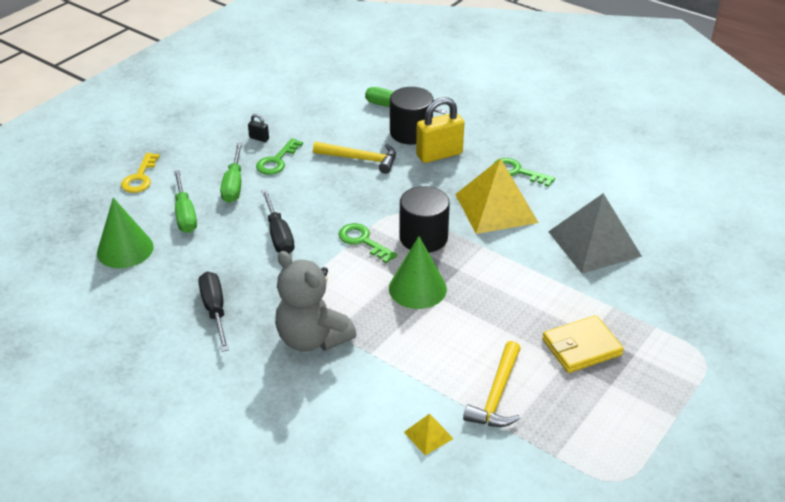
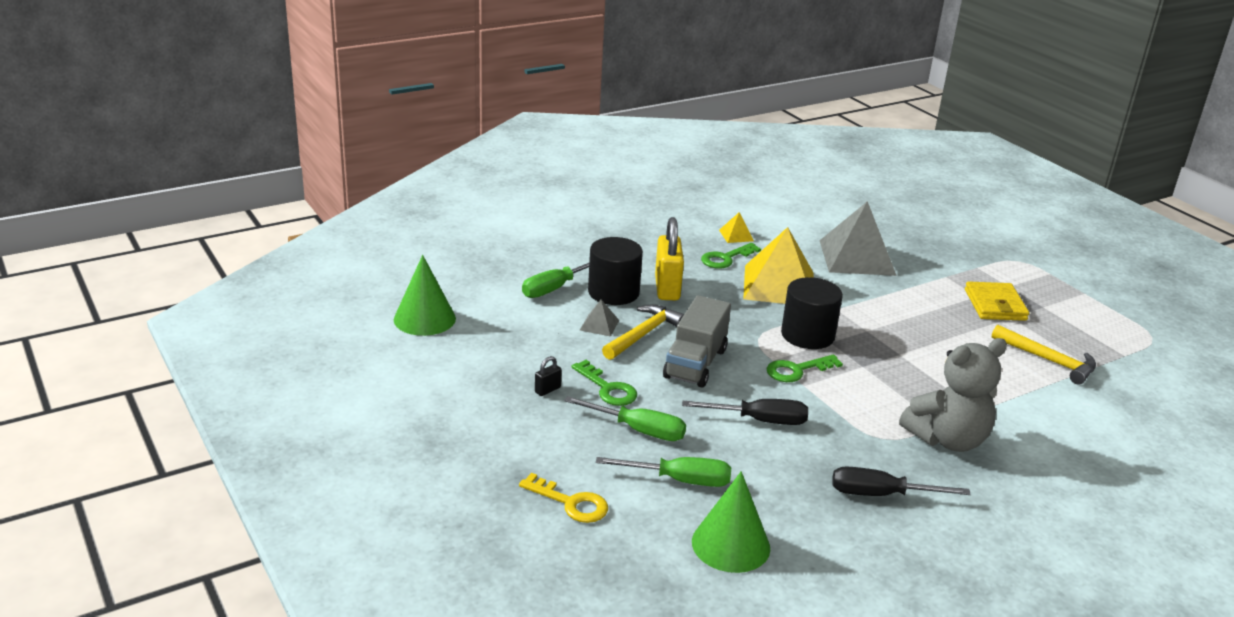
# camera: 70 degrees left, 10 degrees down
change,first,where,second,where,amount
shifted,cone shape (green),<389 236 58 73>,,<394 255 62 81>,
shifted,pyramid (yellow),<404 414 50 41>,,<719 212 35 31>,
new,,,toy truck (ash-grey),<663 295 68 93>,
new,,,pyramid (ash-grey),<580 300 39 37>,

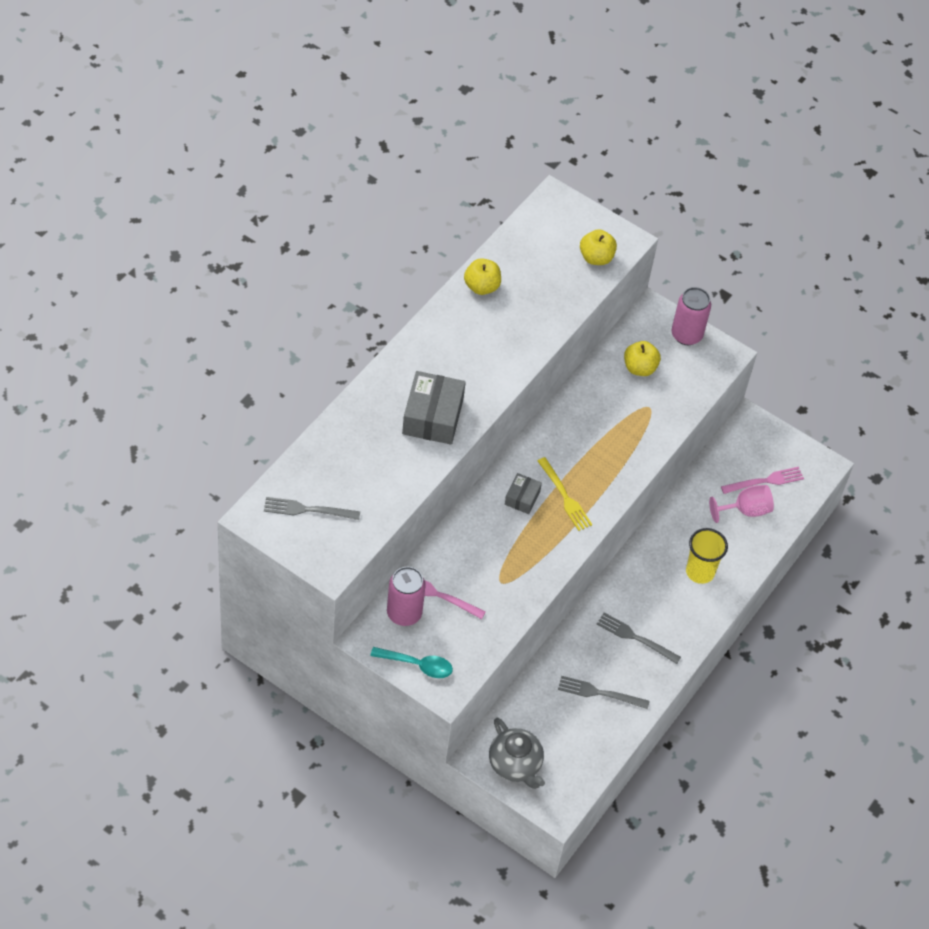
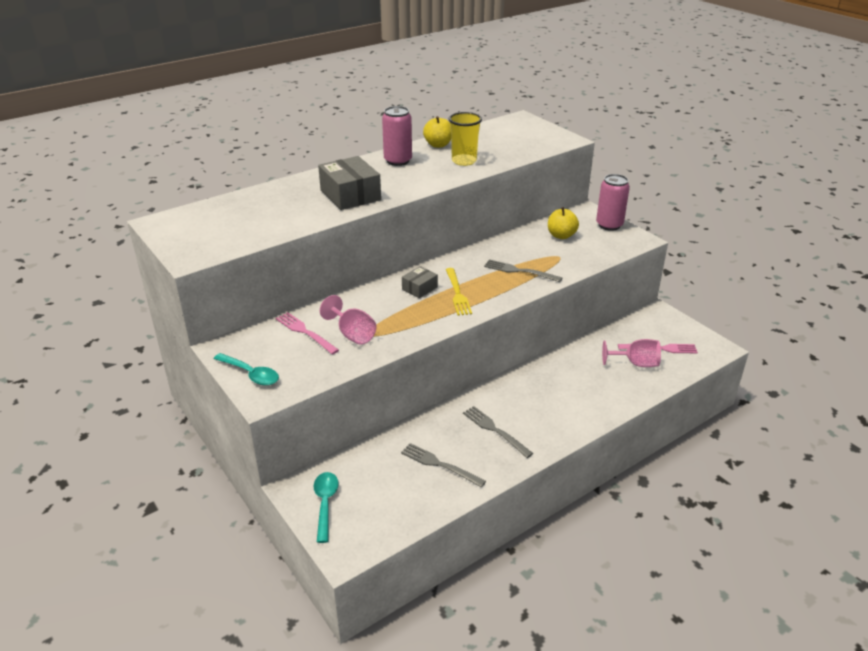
# camera: 25 degrees right, 20 degrees down
change,first,where,second,where,amount
gone,apple fruit (yellow),<580 229 37 36>,,,
rotated,box (ash-grey),<402 371 64 74>,,<318 156 63 54>,60 degrees counterclockwise
shifted,fork (ash-grey),<264 497 96 23>,,<484 259 78 23>,
shifted,cup (yellow),<686 528 42 56>,,<448 112 34 54>,
shifted,soda can (pink),<387 567 39 59>,,<382 106 30 60>,
swapped,china teapot (ash-grey),<489 718 56 71>,spoon (teal),<314 472 25 71>,
new,,,goblet (pink),<320 295 57 50>,

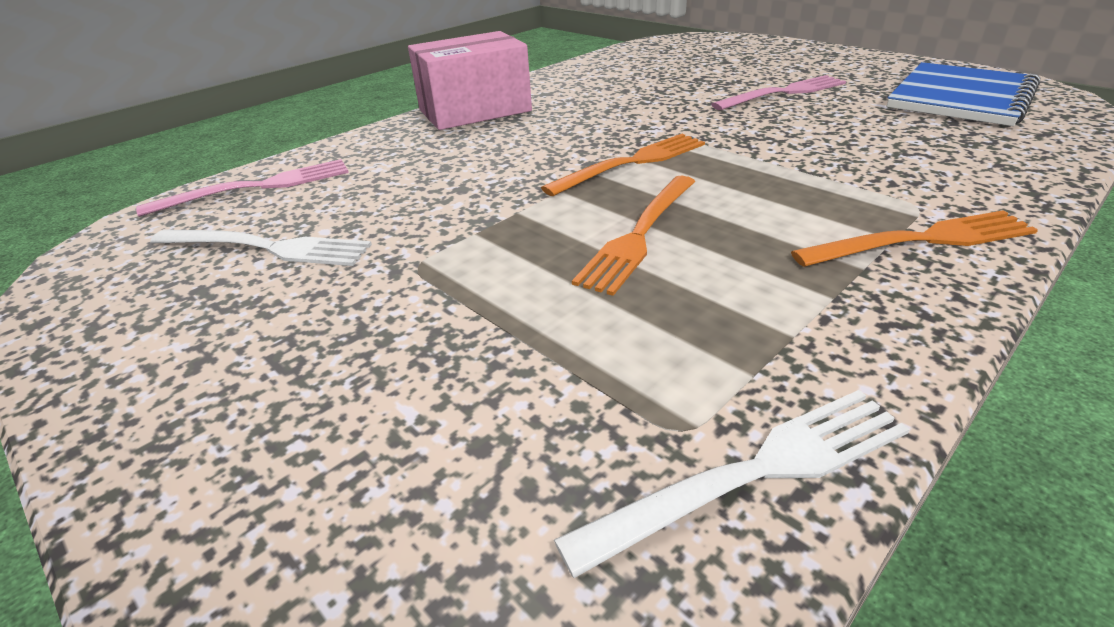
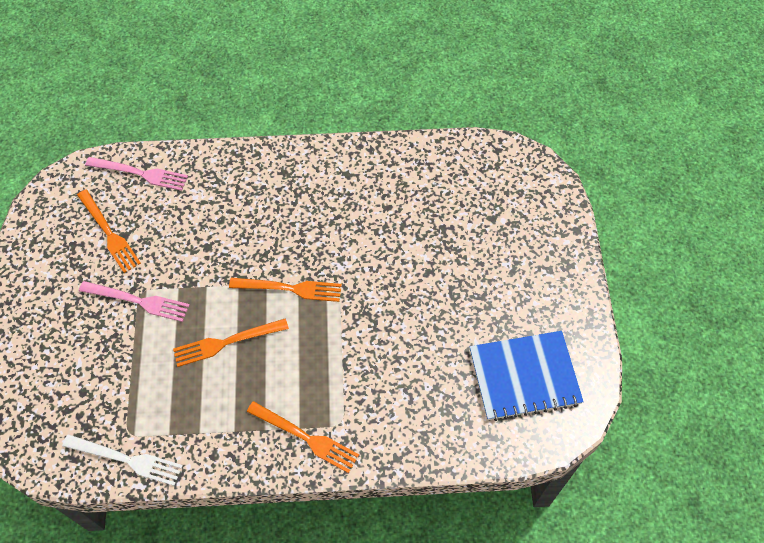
# camera: 40 degrees right, 25 degrees up
change,first,where,second,where,amount
gone,box (pink),<408 31 124 99>,,,
shifted,fork (pink),<711 75 135 35>,,<79 281 111 41>,
repainted,fork (white),<150 229 222 37>,fork (orange),<77 189 64 84>,

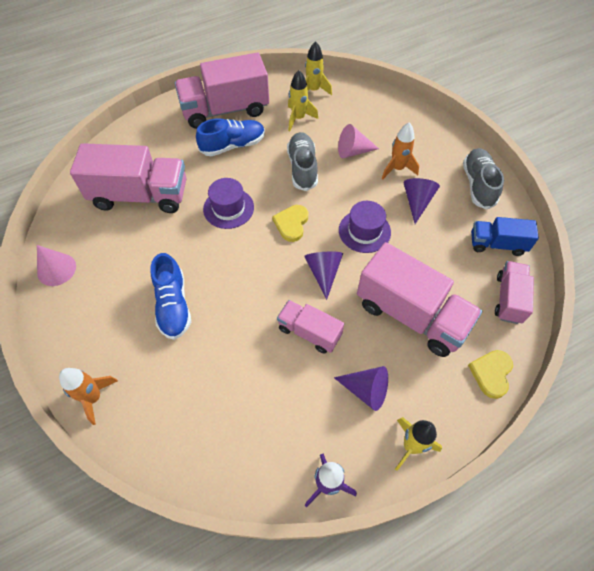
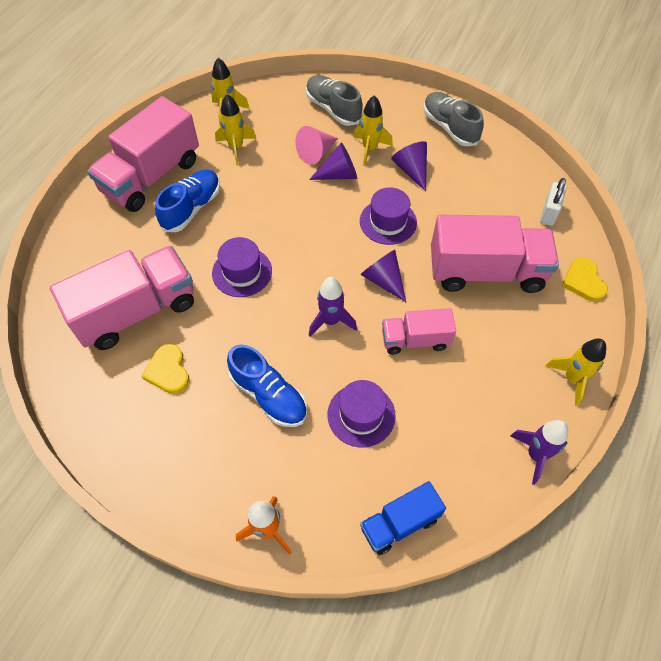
# camera: 35 degrees left, 0 degrees up
change,first,where,second,where,amount
repainted,spaceship (orange),<382 122 37 57>,spaceship (yellow),<353 96 40 70>,
shifted,shoe (ash-grey),<287 132 31 59>,,<306 75 57 51>,
shifted,heart shape (yellow),<272 205 36 37>,,<142 344 47 50>,
shifted,toy truck (royal blue),<471 217 68 39>,,<360 481 86 74>,
gone,cone shape (pink),<37 245 39 41>,,,
swapped,toy truck (pink),<495 261 39 63>,padlock (white),<540 178 27 48>,
shifted,cone shape (violet),<334 366 54 45>,,<309 143 48 37>,
new,,,spaceship (violet),<309 277 48 60>,
new,,,tall hat (violet),<328 380 68 68>,

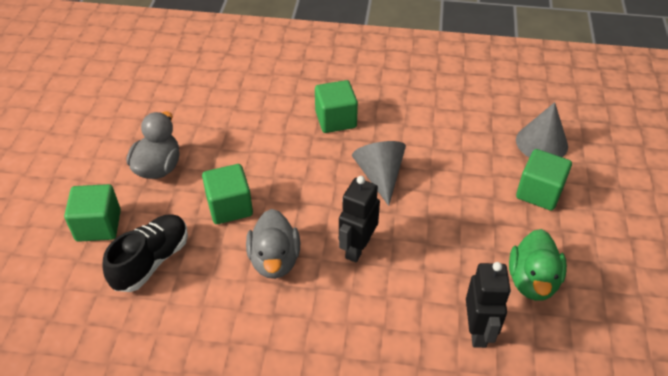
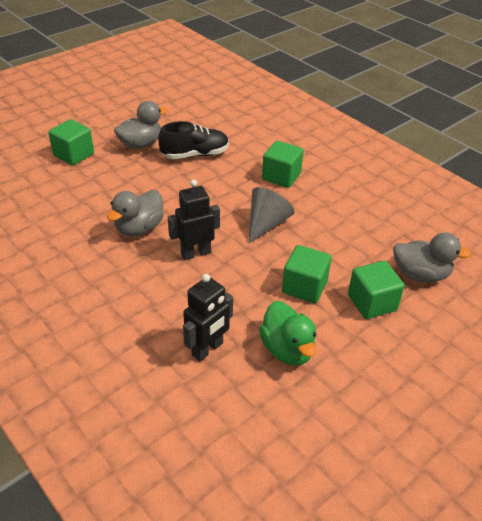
# camera: 40 degrees right, 5 degrees down
change,first,where,second,where,amount
swapped,cone shape (ash-grey),<516 102 52 56>,duck (ash-grey),<393 233 78 50>,
shifted,block (green),<202 164 51 60>,,<282 245 49 58>,
shifted,shoe (black),<102 214 86 78>,,<158 121 71 38>,
rotated,duck (green),<509 229 58 72>,,<259 301 57 65>,75 degrees counterclockwise

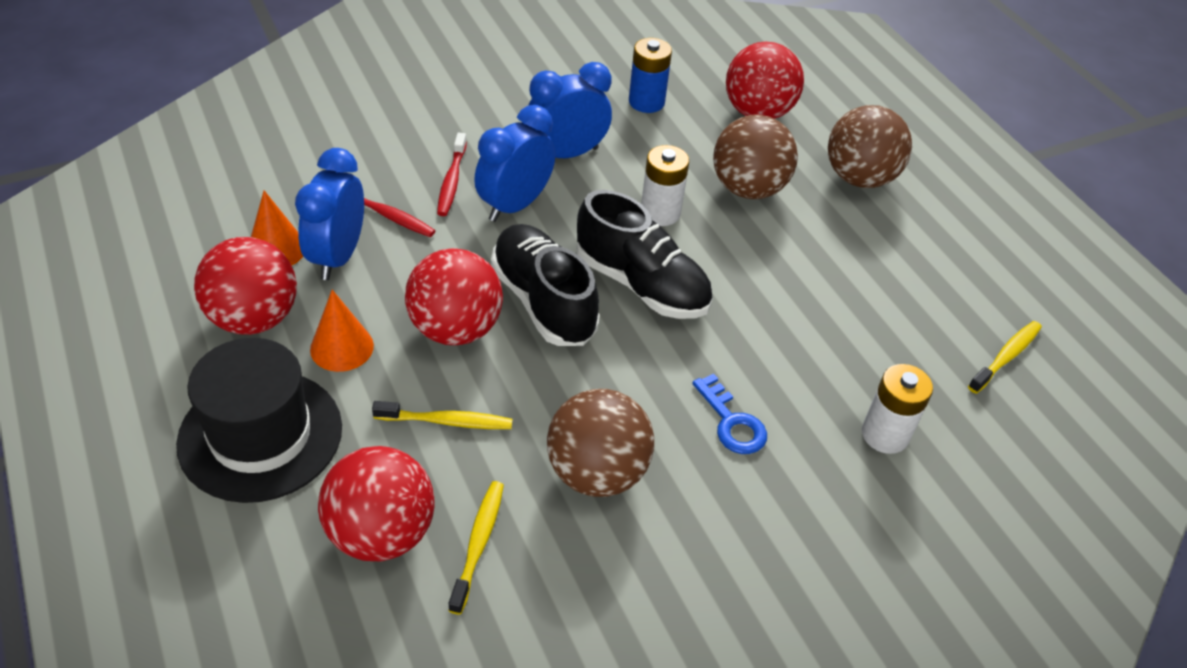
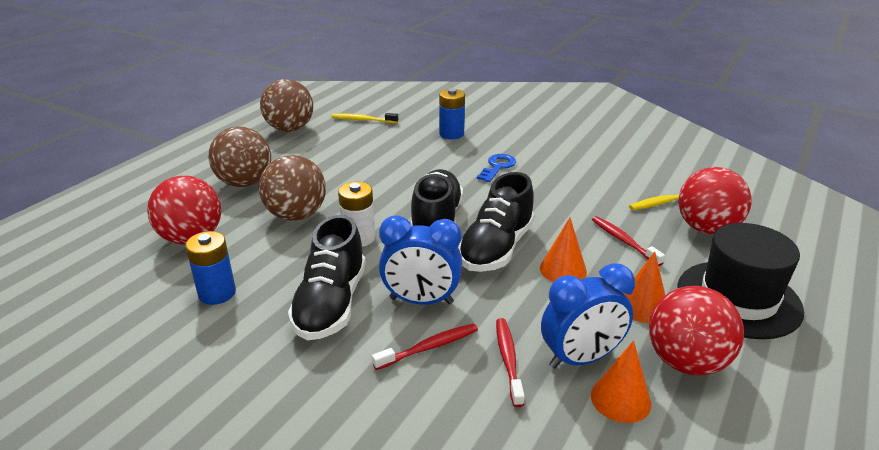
# camera: 120 degrees left, 15 degrees down
change,first,where,second,where,amount
swapped,clock (royal blue),<528 62 84 96>,shoe (black),<288 215 78 125>,
swapped,sphere (red),<405 248 98 97>,cone shape (orange),<540 218 47 64>,
repainted,battery (white),<862 364 71 90>,battery (royal blue),<439 88 26 51>,
shifted,sphere (dark brown),<547 389 107 108>,,<260 79 53 53>,
repainted,tooth brush (yellow),<372 401 141 28>,tooth brush (red),<592 216 73 50>,

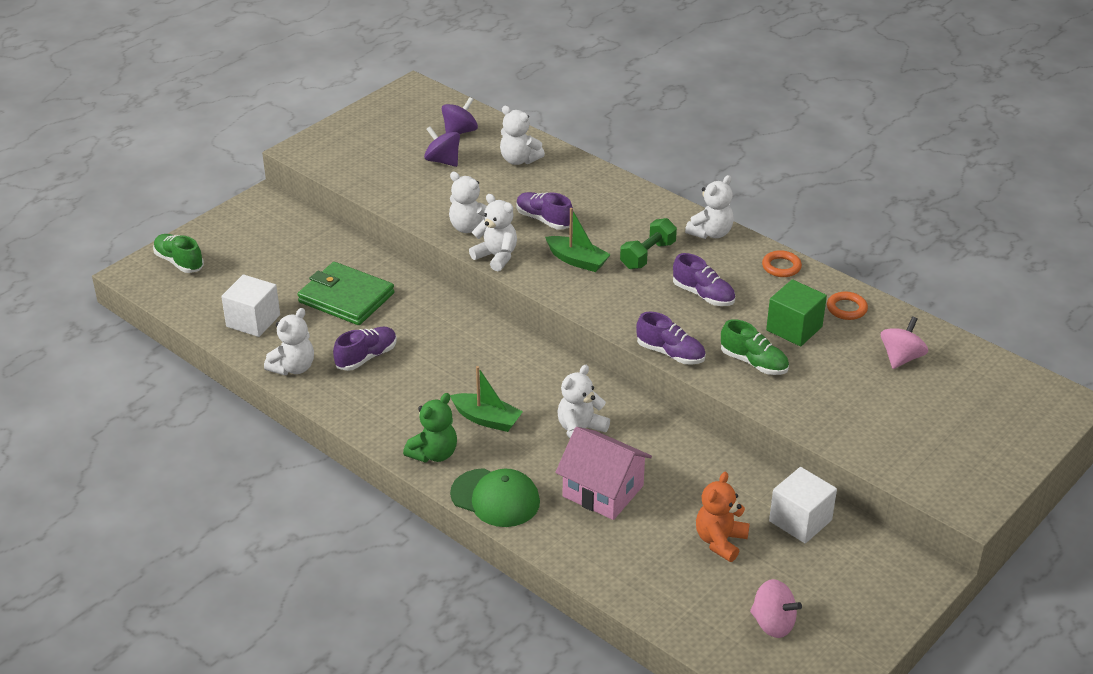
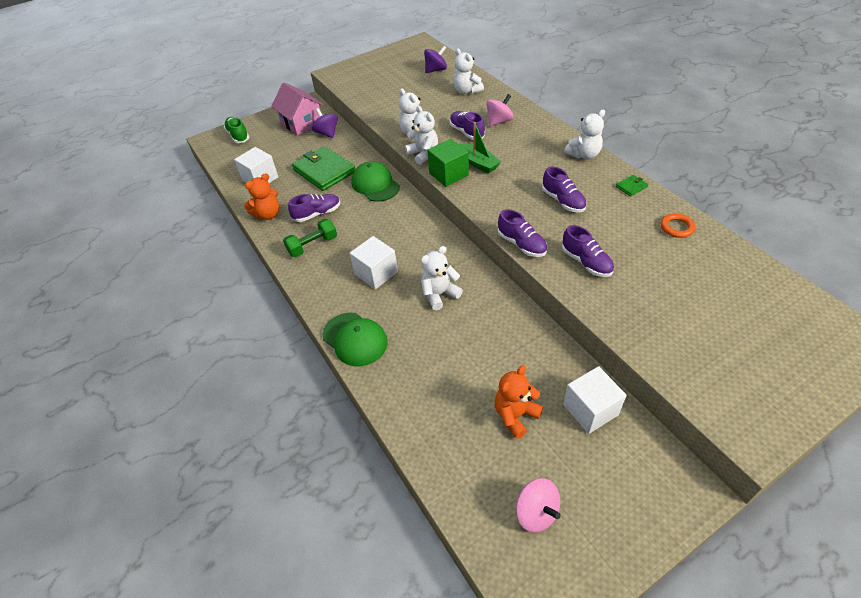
# camera: 20 degrees right, 10 degrees up
change,first,where,second,where,amount
shifted,toy top (violet),<424 126 36 41>,,<312 108 26 30>,
shifted,hand weight (green),<620 218 57 51>,,<283 219 54 38>,
swapped,hoop (orange),<762 250 40 27>,wallet (green),<616 175 32 21>,
shifted,block (green),<766 279 61 67>,,<427 139 42 48>,
repainted,teddy (white),<264 308 50 67>,teddy (orange),<244 173 35 47>,
shifted,toy top (pink),<881 317 47 52>,,<486 94 28 33>,
repainted,shoe (green),<721 319 68 56>,shoe (violet),<562 225 52 52>,
swapped,toy boat (green),<450 366 73 66>,block (white),<350 236 48 53>,
gone,teddy (green),<403 393 54 70>,,,
shifted,house (pink),<555 427 97 93>,,<271 82 53 54>,
new,,,peaked cap (green),<351 161 49 41>,

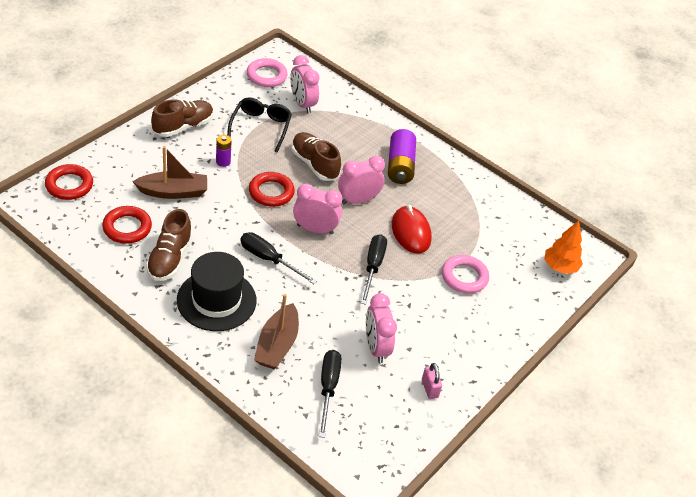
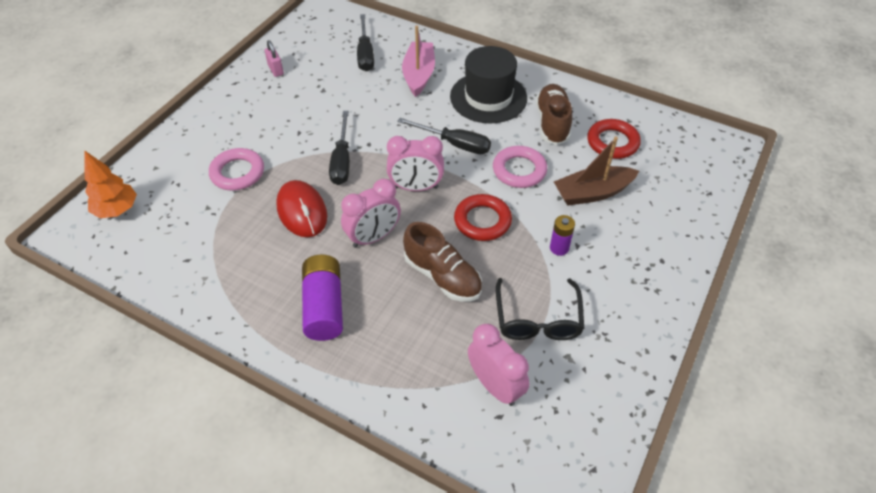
# camera: 175 degrees right, 5 degrees up
change,first,where,second,where,amount
shifted,hoop (pink),<247 58 41 29>,,<493 146 54 42>,
gone,shoe (dark brown),<151 99 63 38>,,,
gone,hoop (red),<45 164 48 36>,,,
gone,clock (pink),<366 293 31 70>,,,
repainted,toy boat (dark brown),<254 294 45 75>,toy boat (pink),<402 25 33 72>,

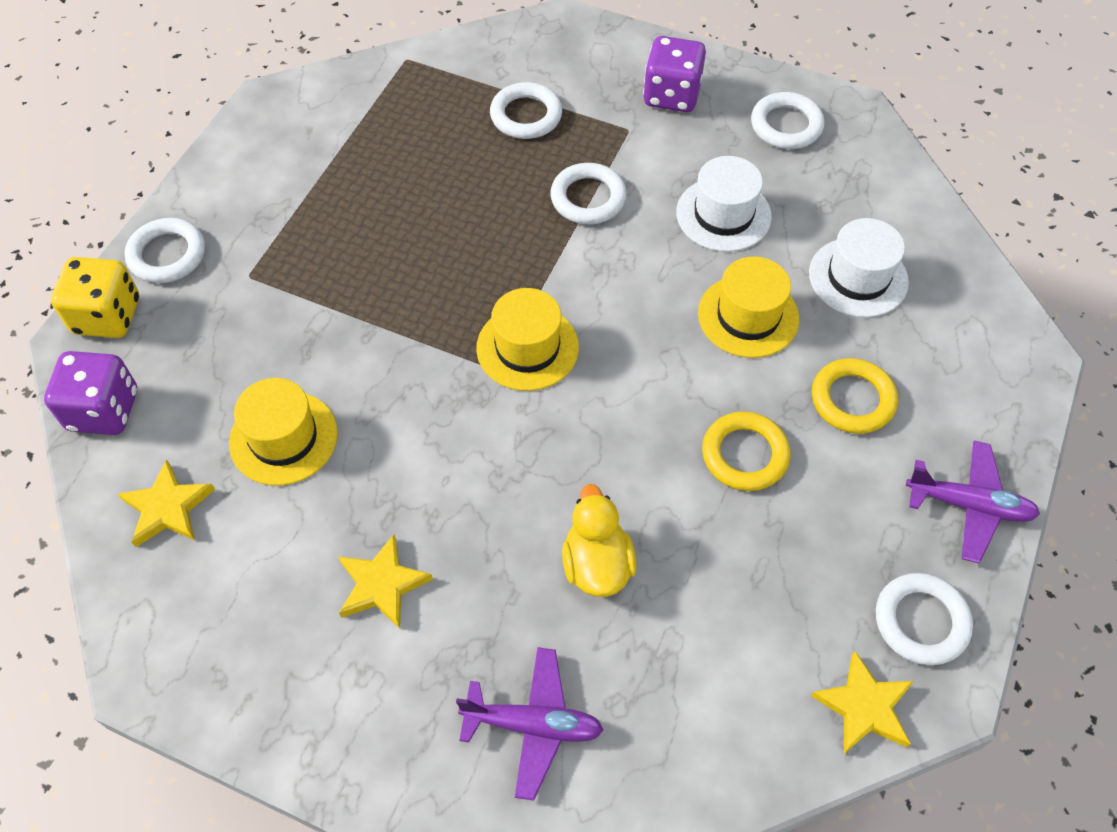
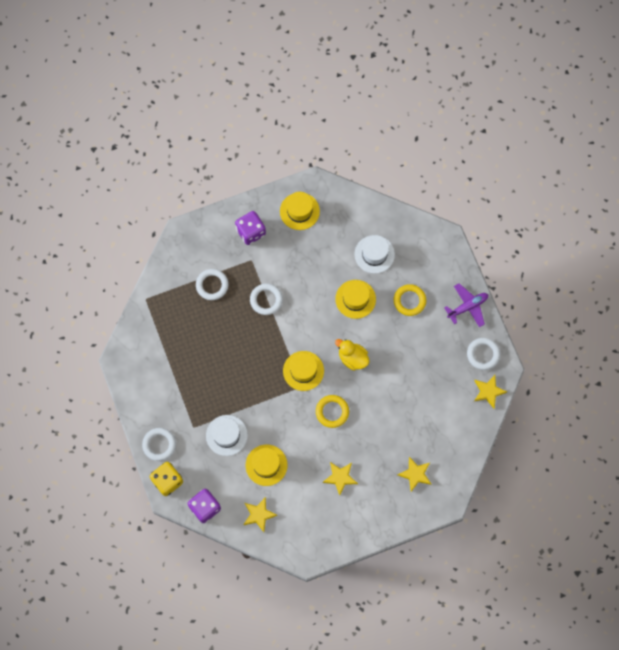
# camera: 45 degrees left, 15 degrees up
change,first,where,second,where,amount
swapped,hoop (white),<751 92 73 57>,tall hat (yellow),<280 192 40 38>,
shifted,tall hat (white),<676 156 96 96>,,<206 415 42 41>,
shifted,hoop (yellow),<702 411 88 80>,,<316 395 33 33>,
shifted,duck (yellow),<562 484 74 113>,,<335 339 35 31>,
swapped,aeroplane (violet),<456 647 148 154>,star (yellow),<397 457 34 35>,

